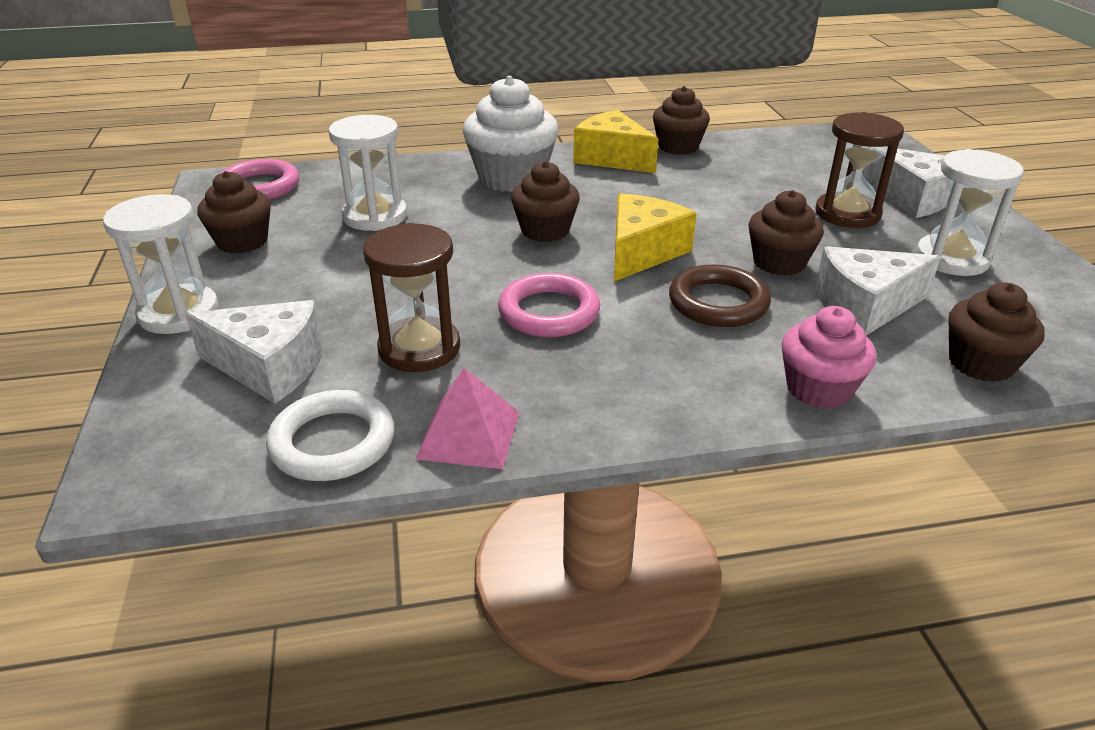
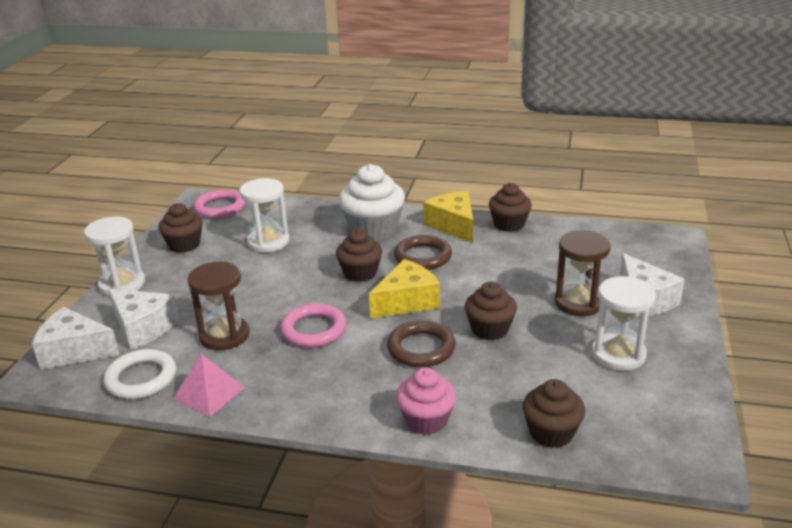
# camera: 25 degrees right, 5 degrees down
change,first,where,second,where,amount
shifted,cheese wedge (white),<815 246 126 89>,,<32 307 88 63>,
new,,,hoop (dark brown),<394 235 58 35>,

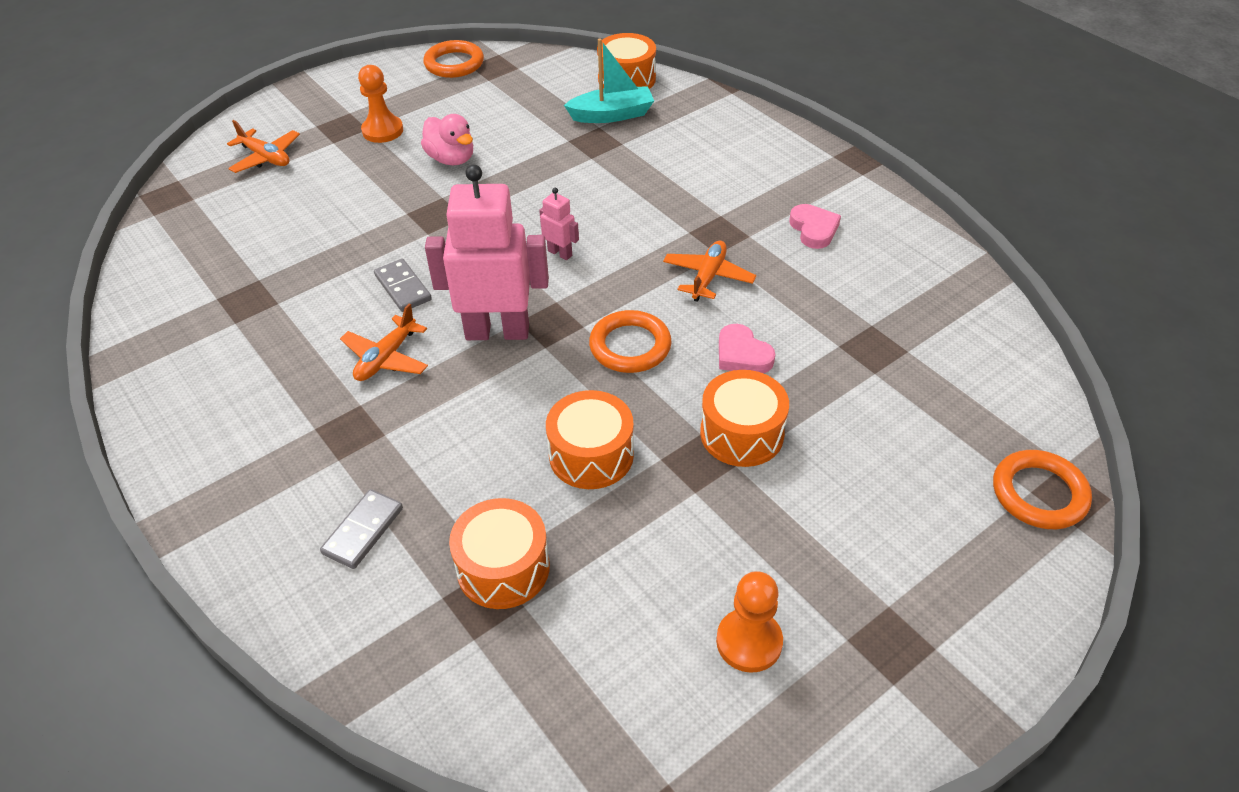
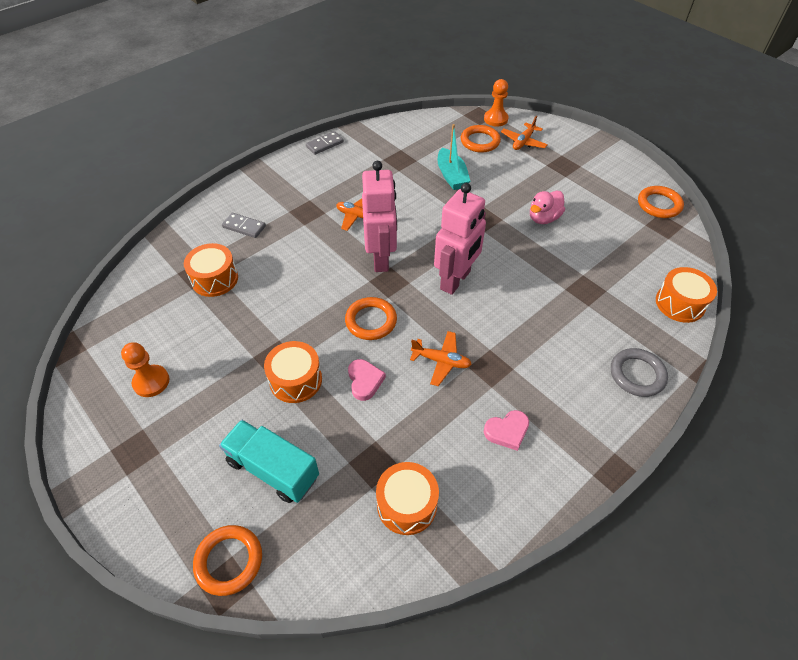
# camera: 85 degrees right, 5 degrees up
change,first,where,second,where,amount
shifted,toy boat (teal),<564 38 90 85>,,<437 124 33 66>,
shifted,pawn (orange),<358 65 45 78>,,<484 79 25 47>,
scaled,robot figure (pink),<539 188 40 72>,,<434 183 52 112>,x2.31
shifted,domino piece (ash-grey),<374 259 58 53>,,<306 131 38 24>,
rotated,heart shape (pink),<719 324 56 49>,,<348 359 38 42>,120 degrees clockwise
shifted,drum (orange),<546 390 88 99>,,<376 462 63 73>,
new,,,hoop (orange),<461 125 40 28>,
new,,,hoop (ash-grey),<611 348 57 49>,
new,,,toy truck (teal),<219 420 100 83>,

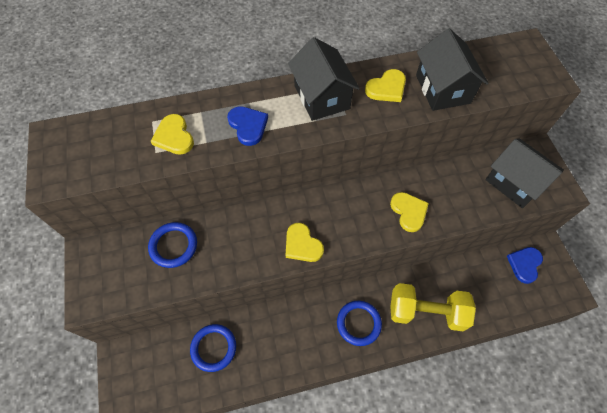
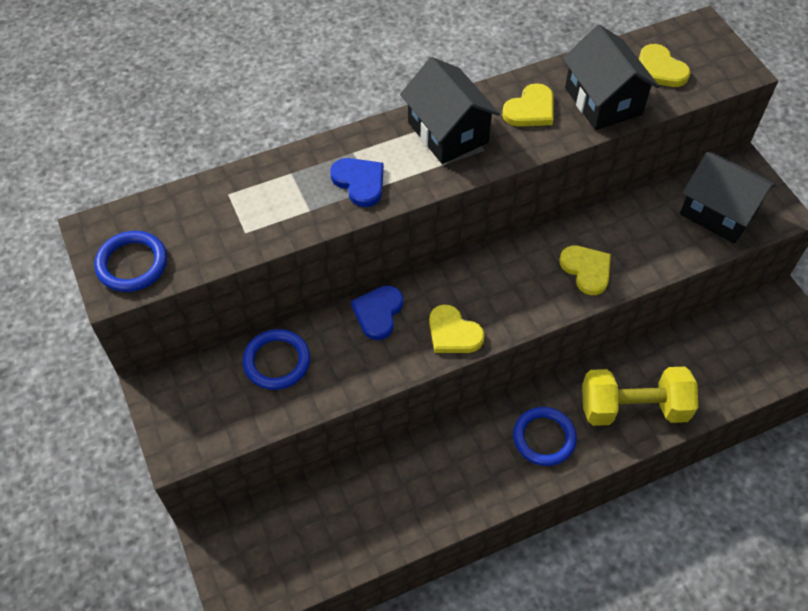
# camera: 10 degrees left, 5 degrees down
change,first,where,second,where,amount
shifted,heart shape (yellow),<150 114 44 41>,,<639 44 52 43>,
shifted,heart shape (royal blue),<507 247 36 37>,,<351 285 52 55>,
shifted,hoop (royal blue),<190 324 46 48>,,<95 231 72 61>,

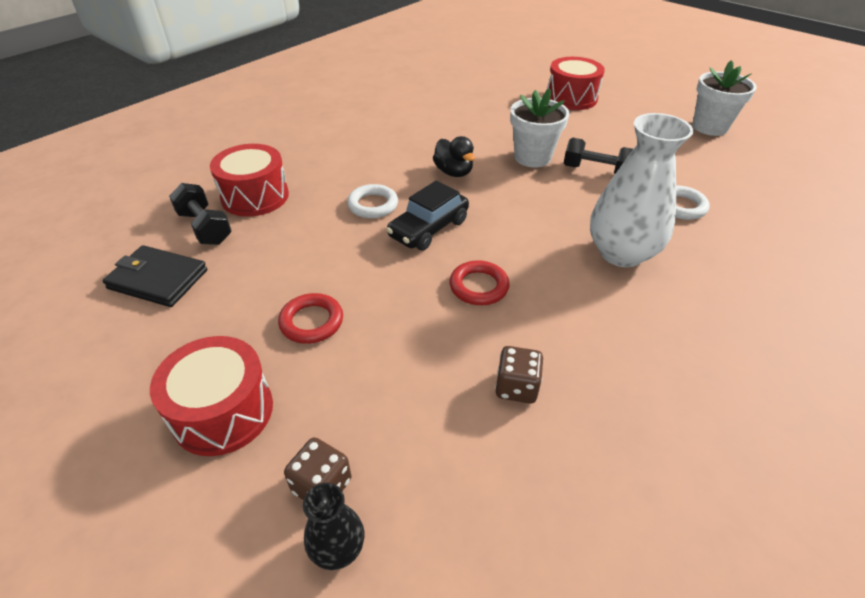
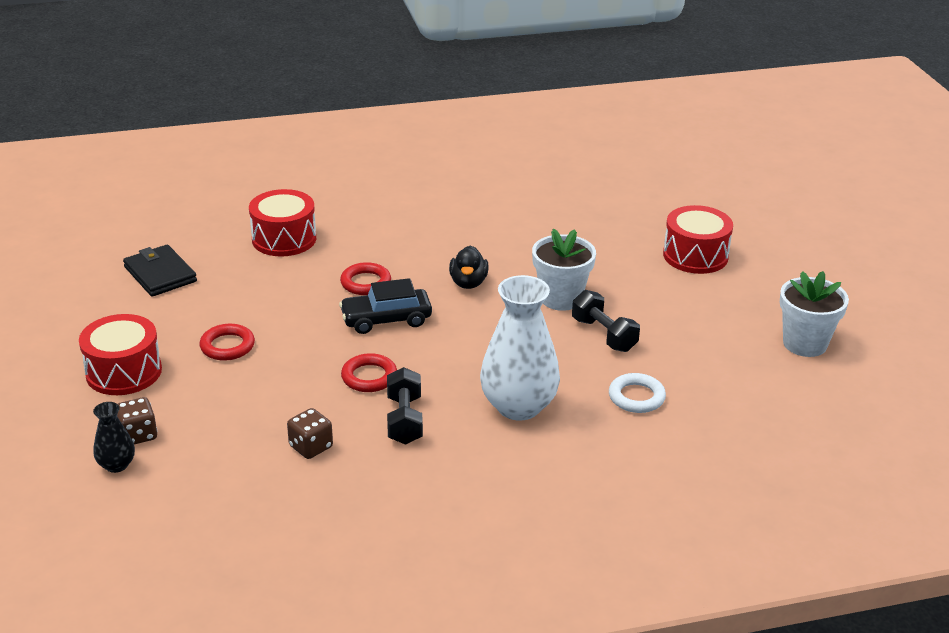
# camera: 35 degrees right, 10 degrees down
change,first,where,second,where,amount
shifted,hand weight (black),<169 183 63 62>,,<387 367 36 78>,
repainted,hoop (white),<347 184 51 34>,hoop (red),<340 262 51 33>,

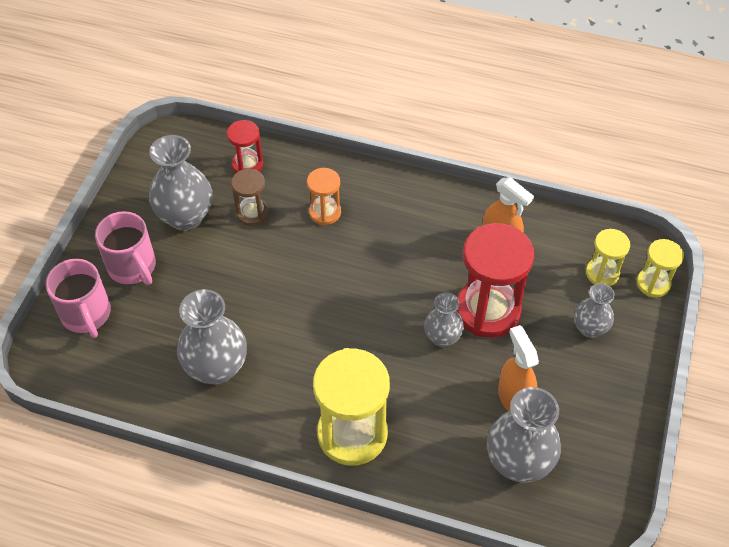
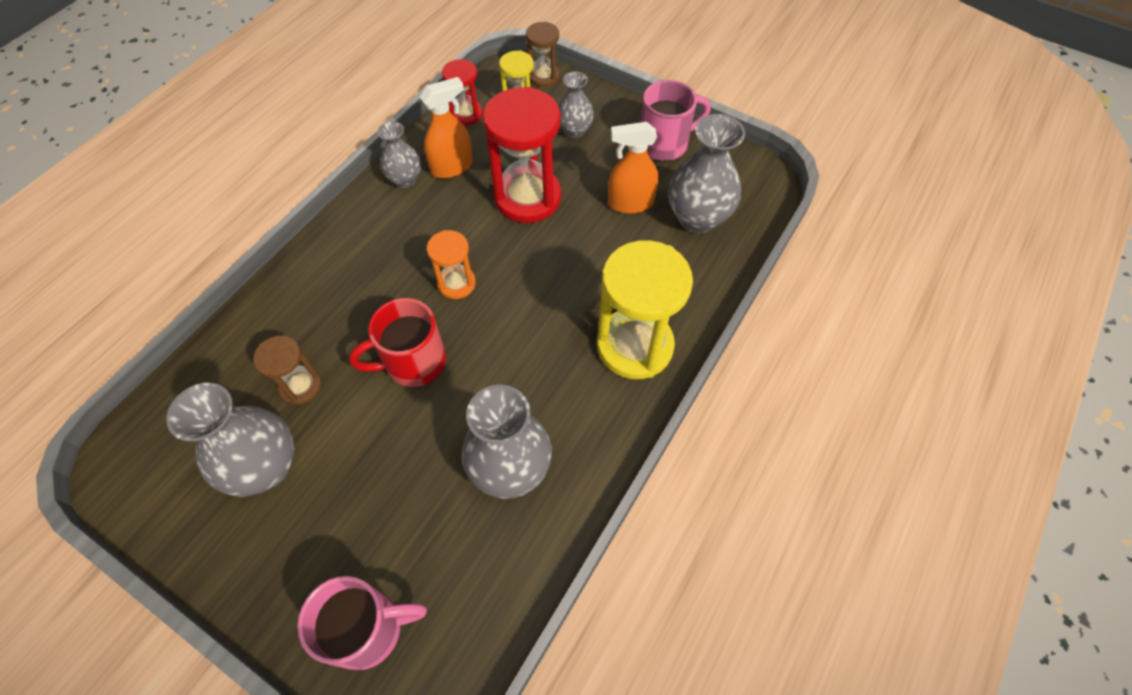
# camera: 75 degrees left, 5 degrees up
change,first,where,second,where,amount
shifted,sand timer (red),<227 120 36 53>,,<442 59 41 67>,
shifted,sand timer (orange),<307 168 34 57>,,<427 230 49 69>,
shifted,tea mug (pink),<95 211 61 74>,,<640 80 71 81>,
repainted,sand timer (yellow),<637 239 47 58>,sand timer (dark brown),<526 22 34 65>,
shifted,tall vase (ash-grey),<424 292 40 55>,,<377 121 44 67>,
new,,,tea mug (red),<349 298 97 89>,

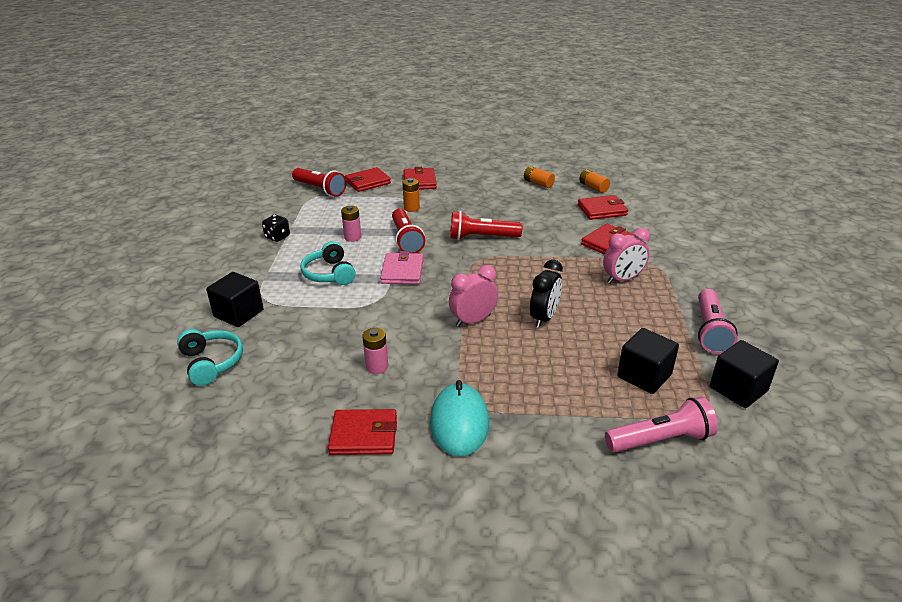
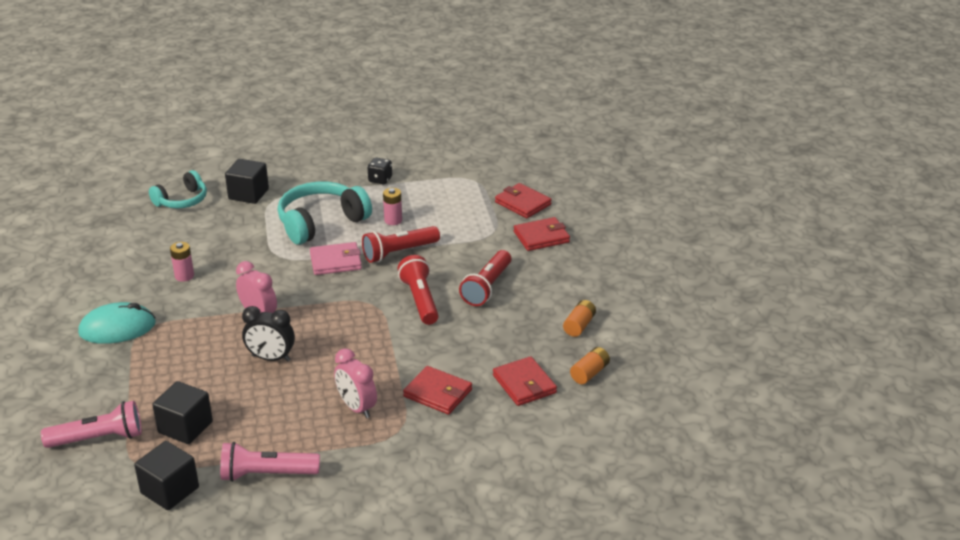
# camera: 75 degrees right, 0 degrees up
change,first,where,second,where,amount
shifted,flashlight (red),<292 168 54 29>,,<459 250 52 56>,
gone,battery (orange),<402 178 18 34>,,,
scaled,over-ear headphones (teal),<300 241 56 44>,,<278 182 94 63>,x1.60
rotated,flashlight (pink),<605 397 113 55>,,<41 401 101 47>,75 degrees counterclockwise
gone,wallet (red),<328 409 69 46>,,,

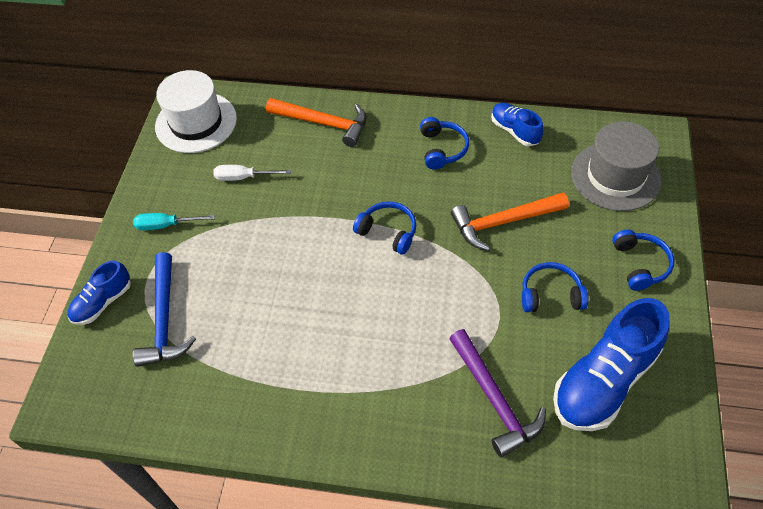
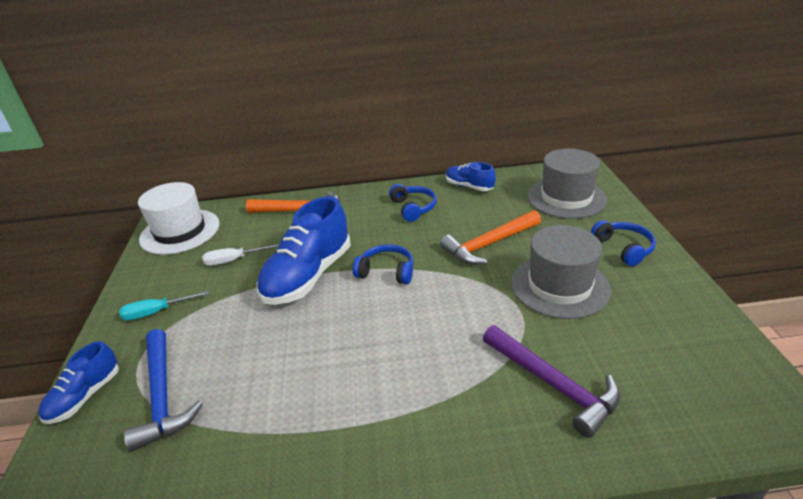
# camera: 15 degrees left, 20 degrees down
change,first,where,second,where,amount
swapped,over-ear headphones (royal blue),<522 262 66 50>,tall hat (ash-grey),<511 225 100 94>,
shifted,shoe (royal blue),<553 298 117 133>,,<256 196 95 109>,

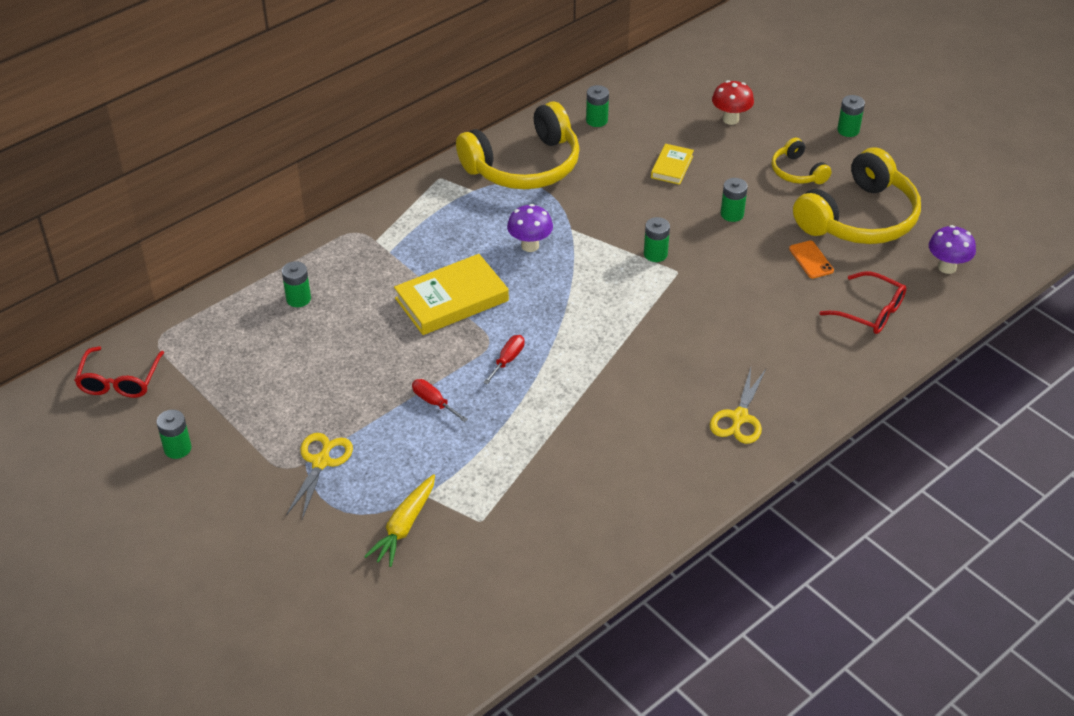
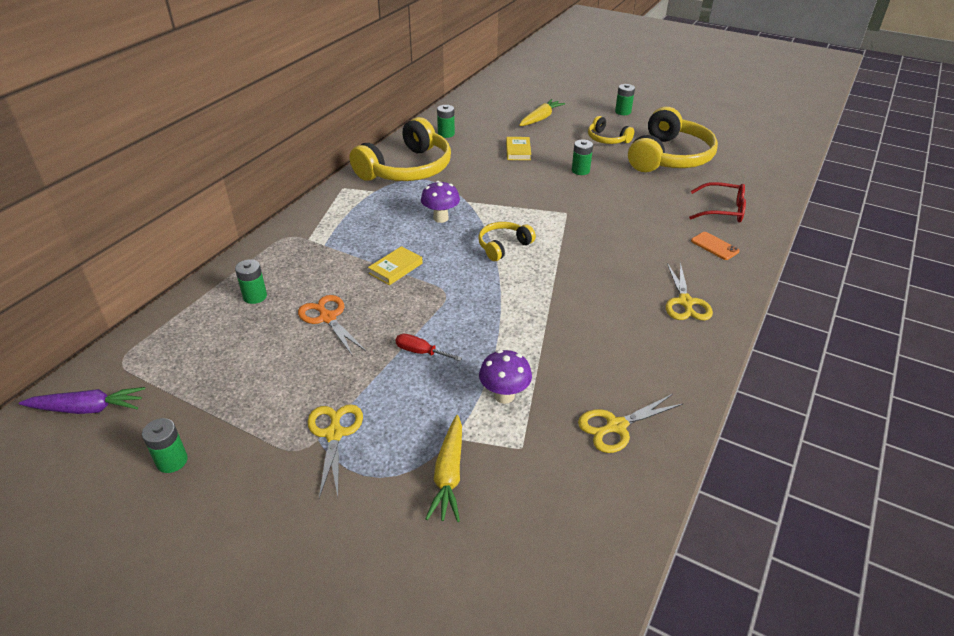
# camera: 20 degrees left, 5 degrees down
change,first,where,second,where,amount
swapped,fungus (red),<712 80 42 45>,toy carrot (yellow),<519 99 46 27>,
gone,battery (green),<644 217 26 45>,,,
shifted,fungus (violet),<929 225 47 49>,,<479 350 53 54>,
shifted,phone (orange),<789 241 45 37>,,<691 232 49 28>,
scaled,book (yellow),<394 254 115 81>,,<368 246 55 39>,x0.54
gone,screwdriver (red),<483 335 42 50>,,,
swapped,glasses (red),<74 346 90 52>,toy carrot (violet),<19 387 126 27>,
new,,,over-ear headphones (yellow),<478 222 58 39>,
new,,,scissors (orange),<298 295 68 61>,
new,,,scissors (yellow),<578 394 106 59>,

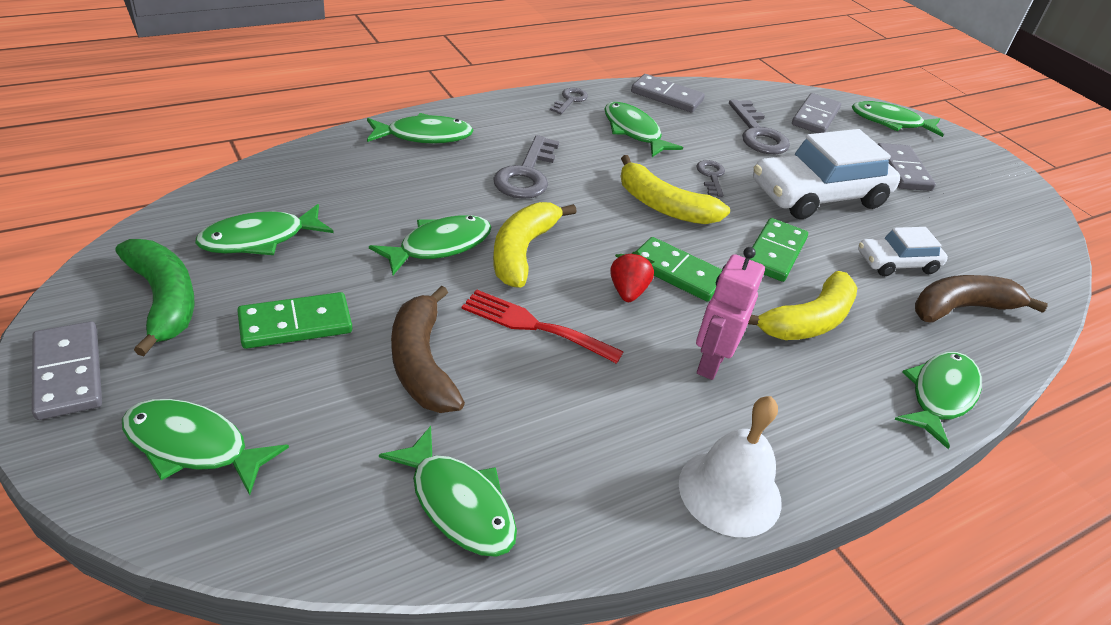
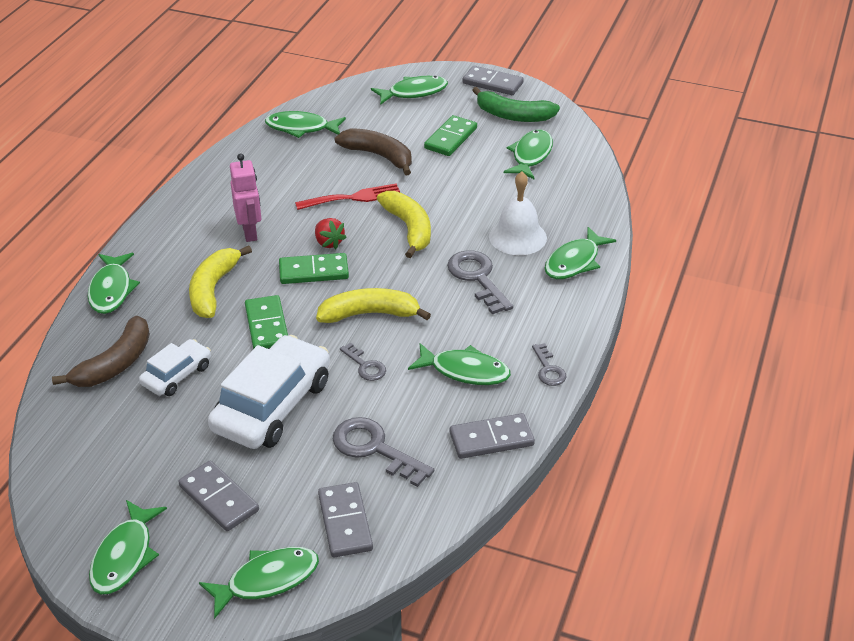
# camera: 145 degrees right, 0 degrees up
change,first,where,second,where,amount
shifted,toy fish (green),<369 215 123 60>,,<89 500 78 94>,
shifted,school bell (white),<679 396 103 141>,,<489 172 58 83>,

